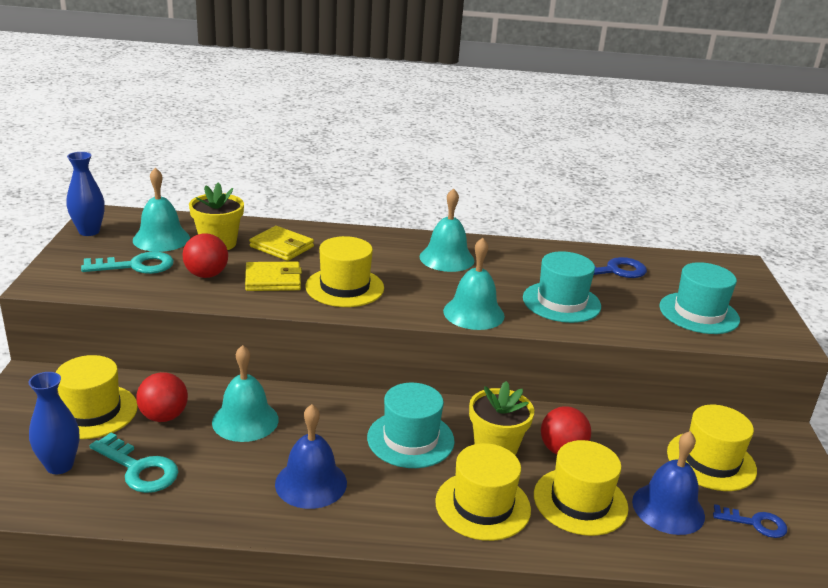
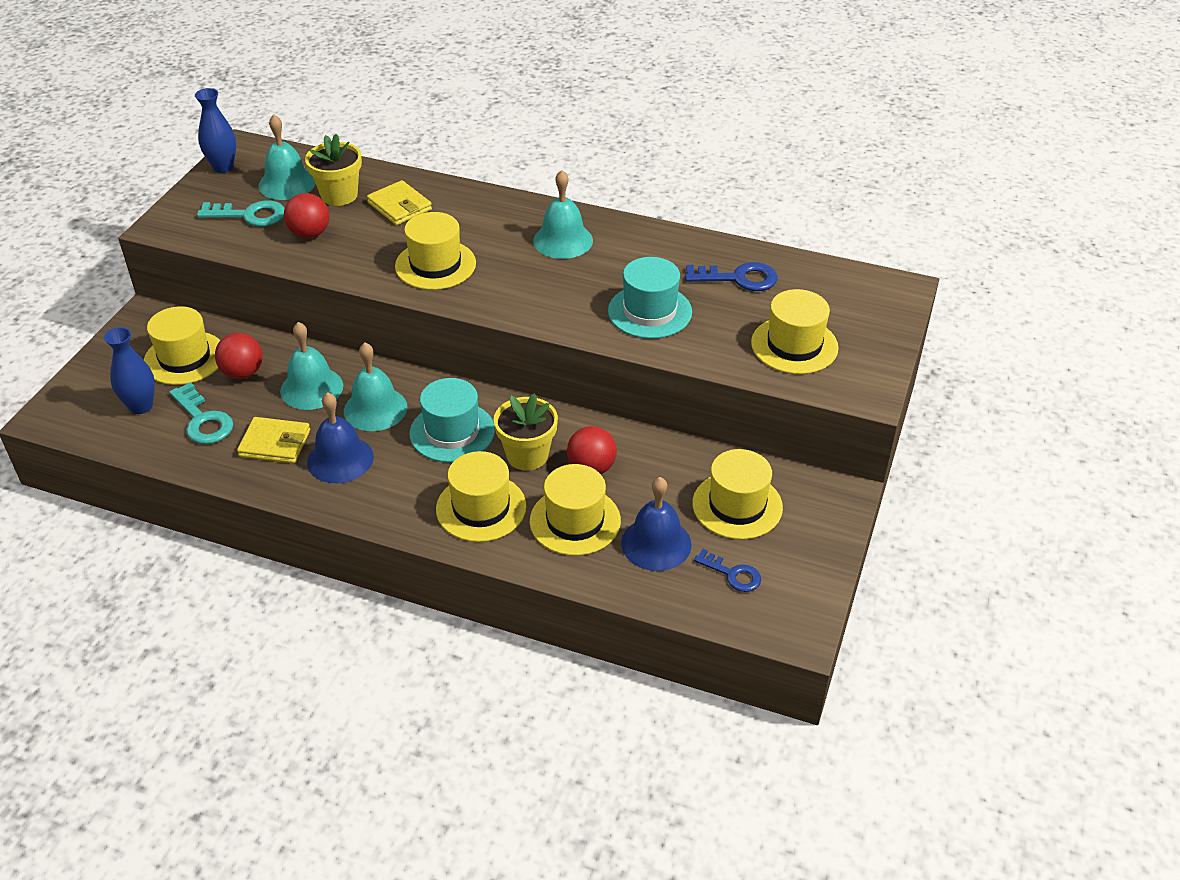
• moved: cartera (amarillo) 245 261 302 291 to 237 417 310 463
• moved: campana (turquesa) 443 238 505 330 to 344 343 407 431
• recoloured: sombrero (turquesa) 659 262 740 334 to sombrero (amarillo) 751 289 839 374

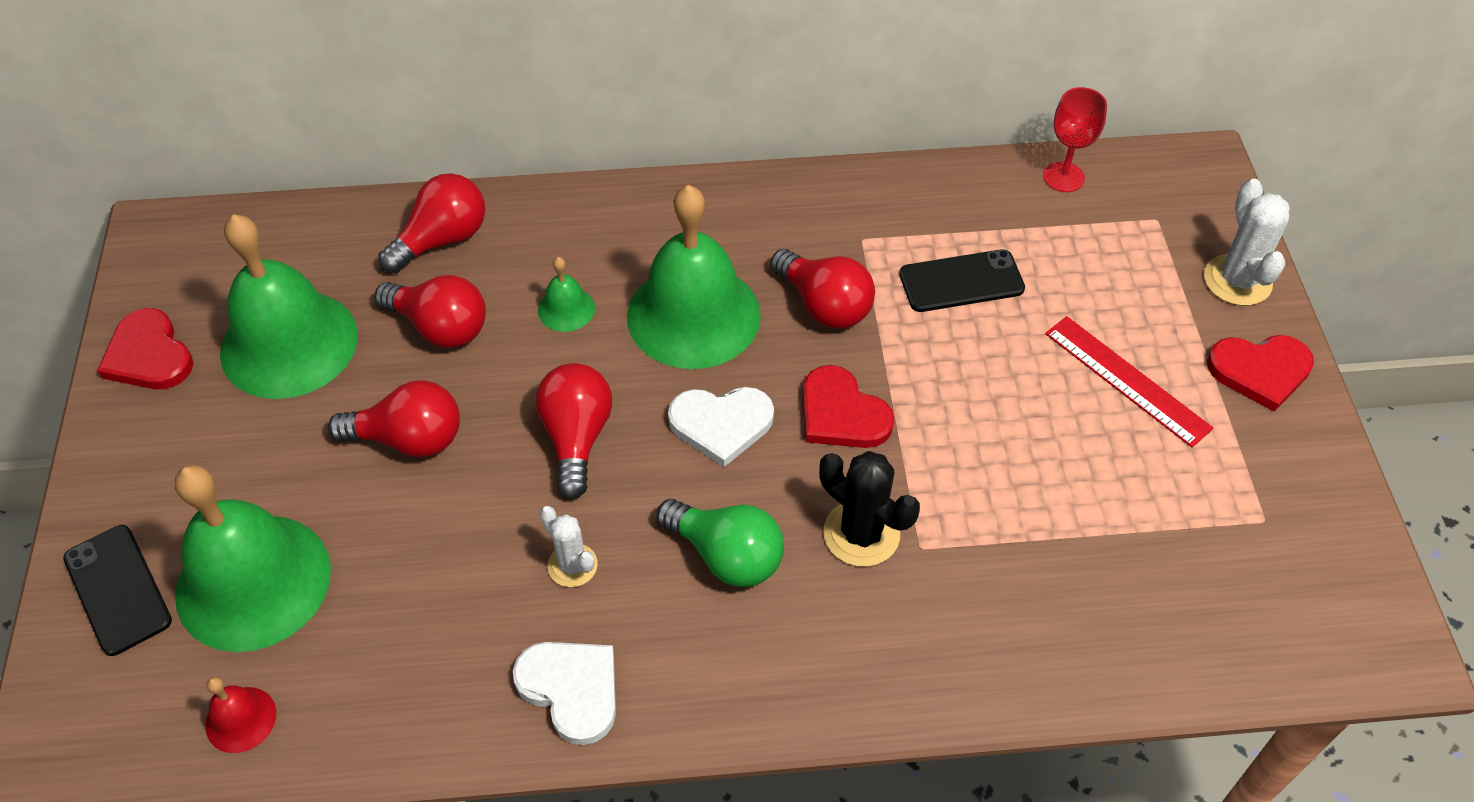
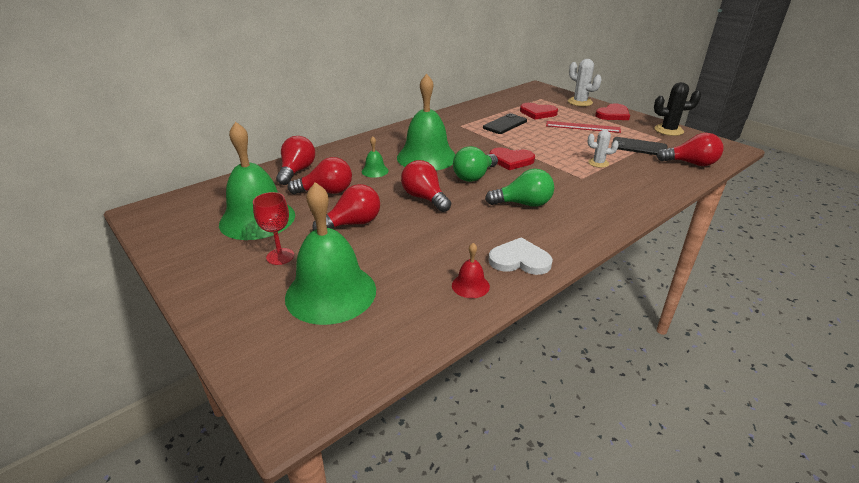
• moved: móvil (negro) 63 525 172 656 to 613 137 667 155
• moved: corazón (rojo) 97 308 194 389 to 520 103 558 119
• moved: campana (rojo) 205 677 276 753 to 452 243 490 298
• moved: cactus (blanco) 540 506 598 587 to 588 130 619 168
• replaced: corazón (blanco) 668 387 774 467 to bombilla (verde) 453 146 498 182
• moved: bombilla (rojo) 770 249 875 329 to 657 133 724 166
• moved: cactus (negro) 819 451 920 567 to 654 82 701 136
• moved: copa (rojo) 1043 87 1107 192 to 253 192 294 265

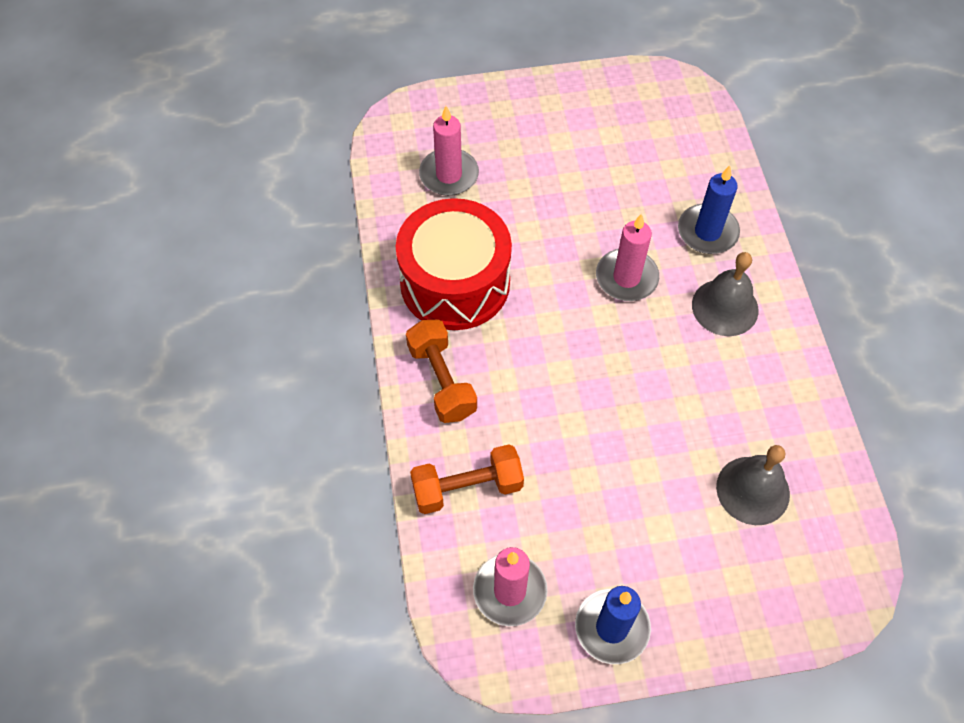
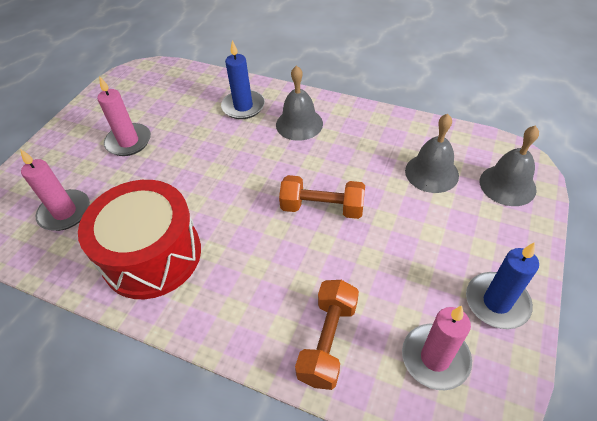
• moved: mancuerna (naranja) 406 320 477 423 to 279 175 365 219
• moved: vela (rosa) 596 213 659 301 to 97 77 151 156
• added: campana (gris) 480 125 539 206

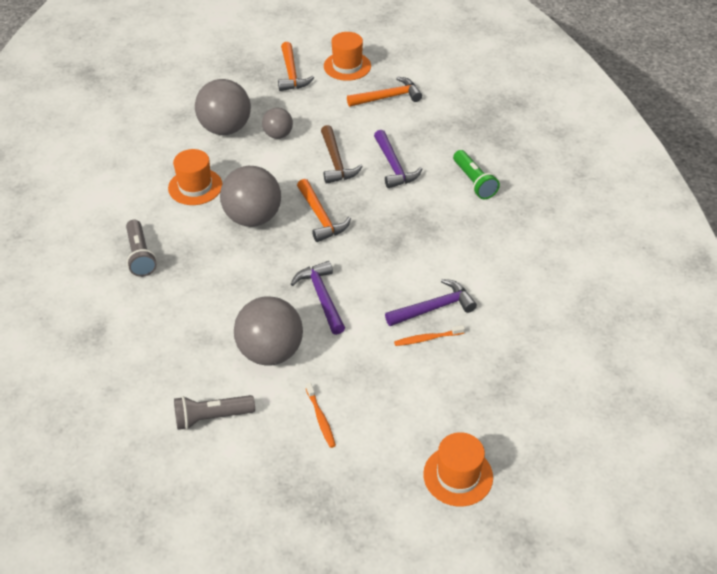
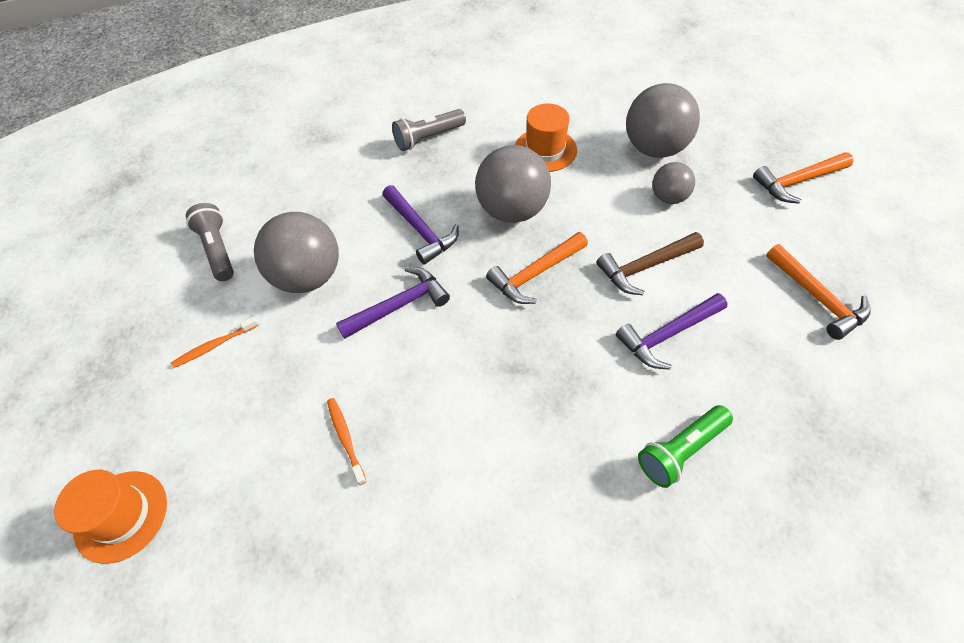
• removed: sombrero (naranja) 324 32 371 81
• moved: martillo (morado) 385 279 477 326 to 382 185 459 264

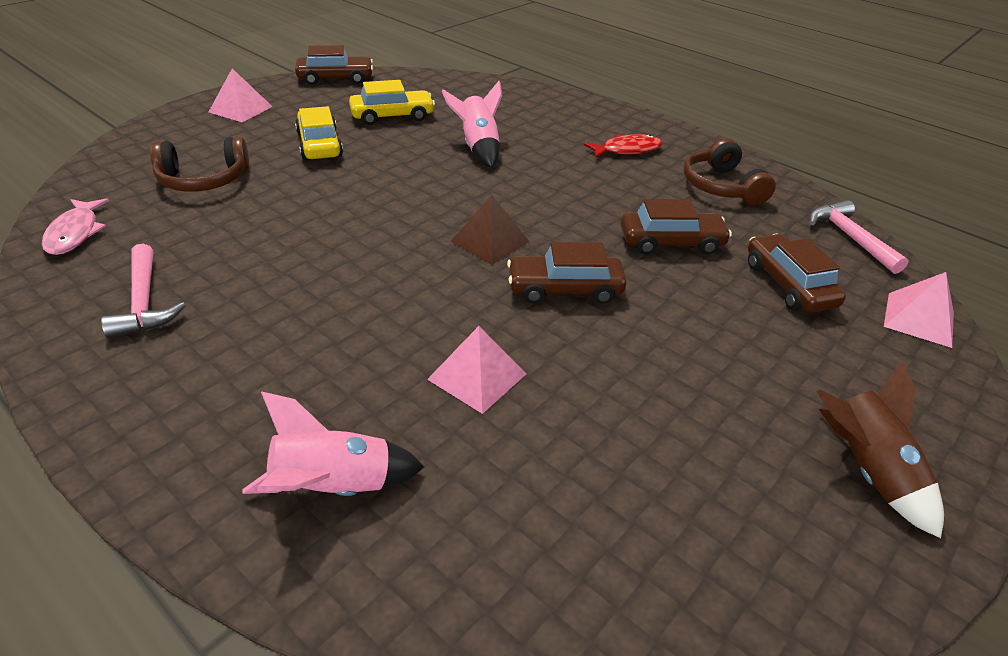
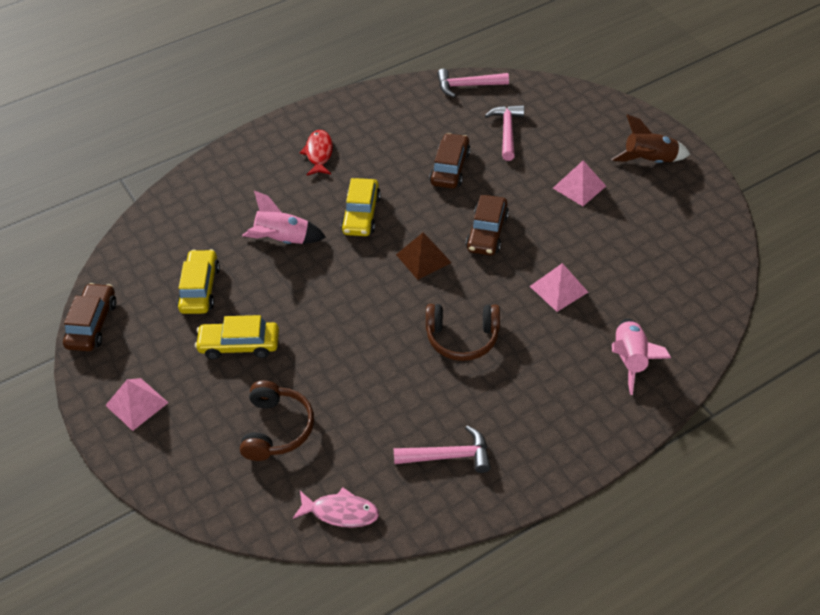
• moved: auriculares (marrón) 684 138 776 205 to 426 304 500 361
• replaced: coche (marrón) 748 234 846 312 to martillo (rosa) 485 105 524 161
• moved: pirámide (rosa) 884 272 954 348 to 553 160 606 206
• added: coche (amarillo) 341 178 381 236

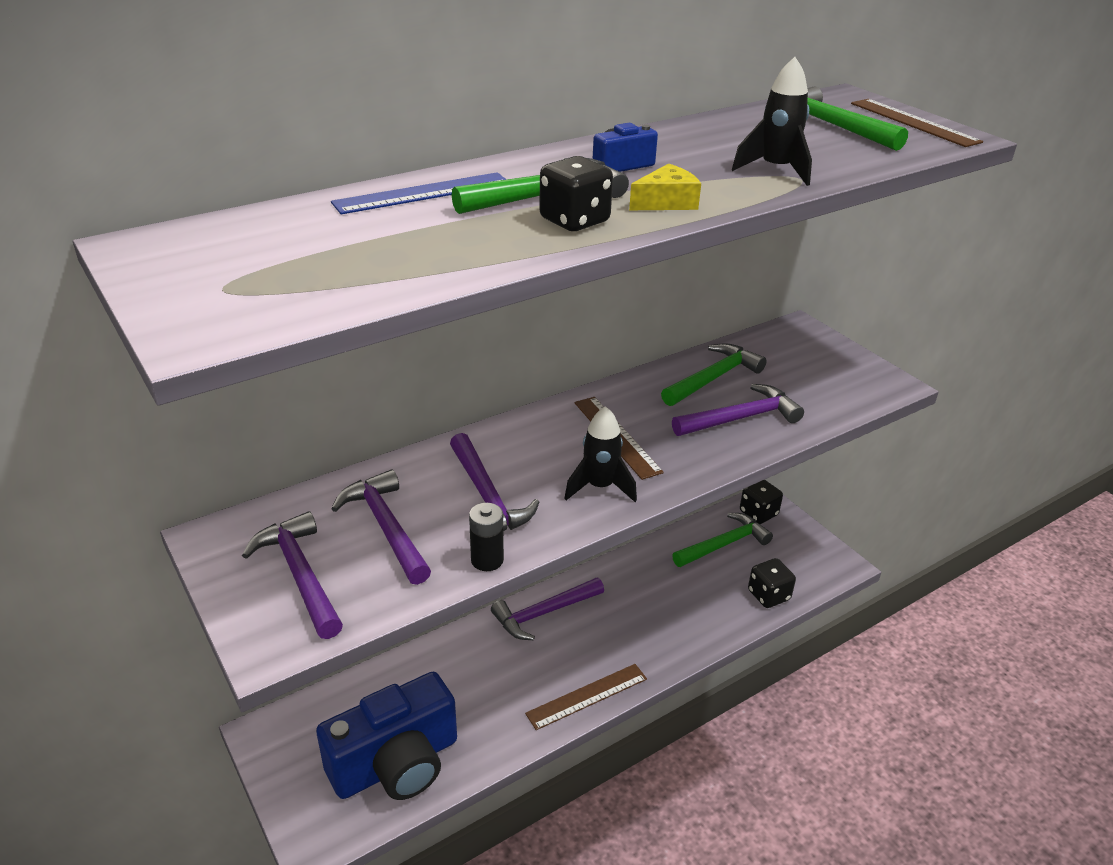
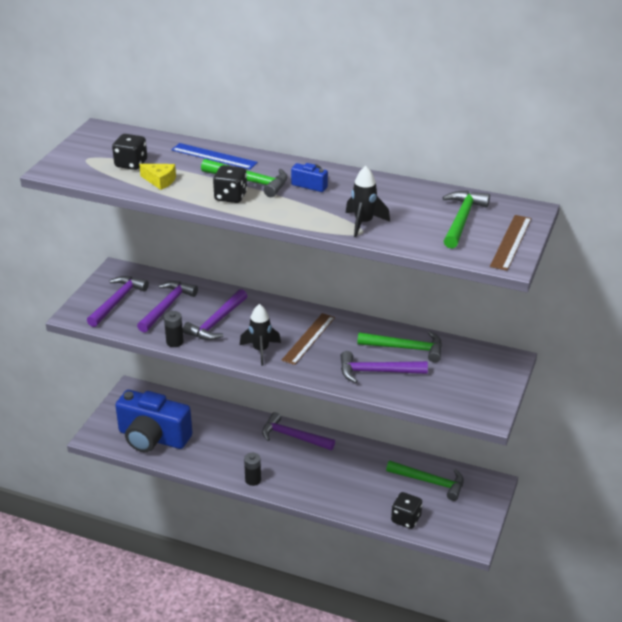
• replaced: regla (marrón) 525 664 647 730 to pila (negro) 244 453 261 486
• moved: queso (amarillo) 629 164 701 210 to 139 164 176 190
• turned: martillo (morado) 672 384 804 436 = 340 351 428 383 150 degrees clockwise
• moved: dado (negro) 740 480 783 524 to 112 134 147 170

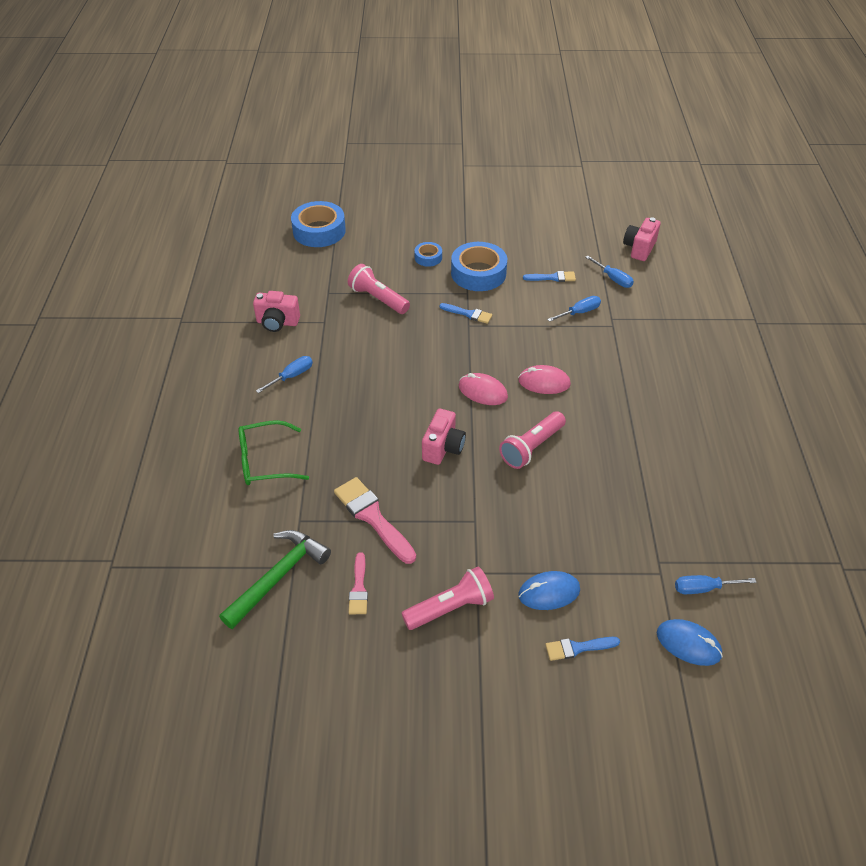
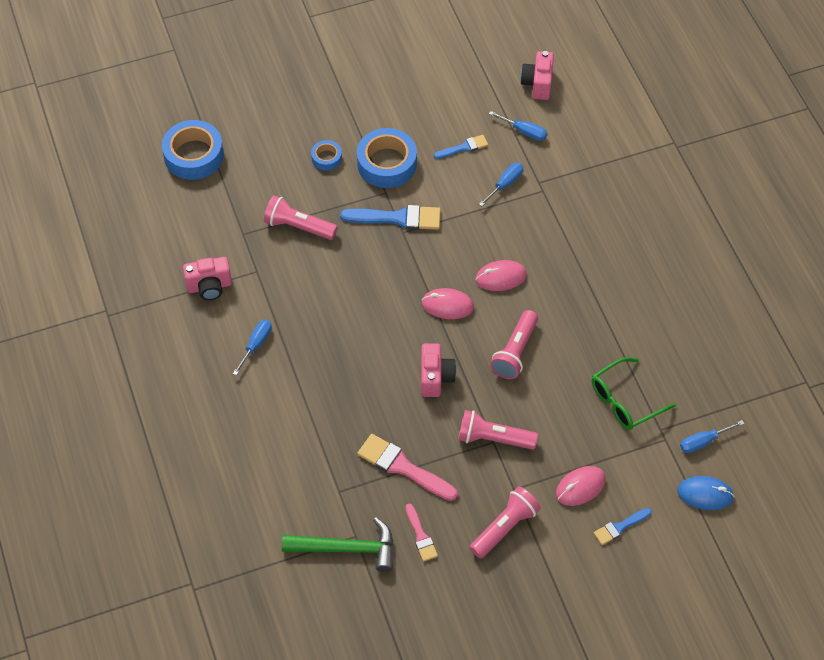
• turned: martillo (verde) 219 530 331 629 = 282 517 393 572 75 degrees clockwise
• moved: gafas (verde) 239 420 309 485 to 592 357 676 430
• resized: pincel (azul) 439 303 492 324 = 340 205 441 230 x1.75
• recoloured: ratón (azul) 518 571 580 610 to ratón (rosa) 556 466 606 506
• added: lámpara de mano (rosa) 458 410 538 450

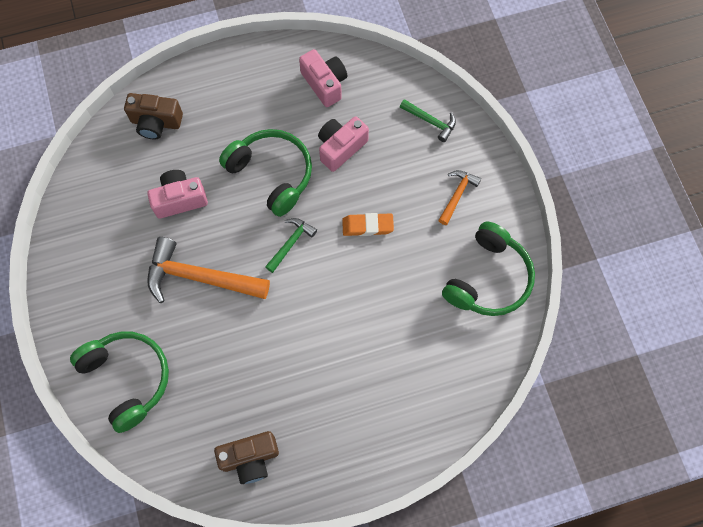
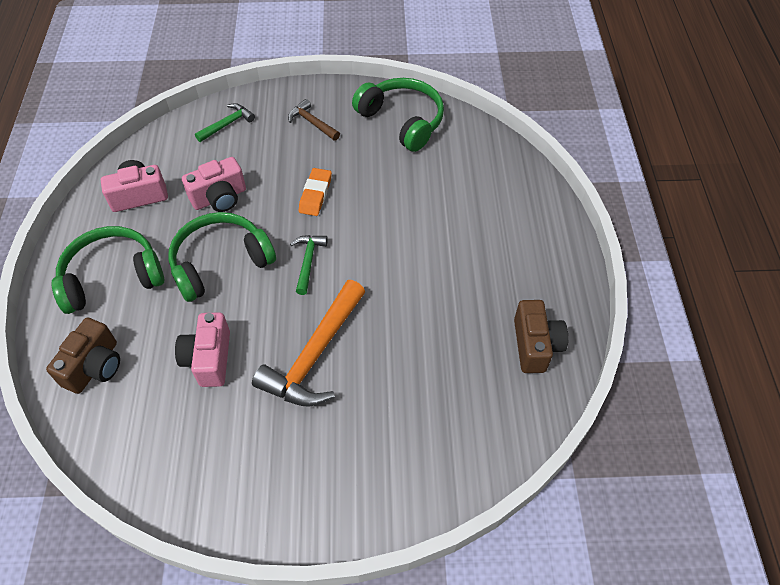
• moved: auriculares (verde) 70 331 169 433 to 52 226 164 314
• turned: martillo (verde) 265 218 317 273 = 290 235 328 295 45 degrees clockwise
• turned: cámara (rosa) 318 116 369 172 = 182 157 246 212 90 degrees counterclockwise
• recoloured: martillo (naranja) 438 170 481 225 to martillo (marrón) 288 99 340 141

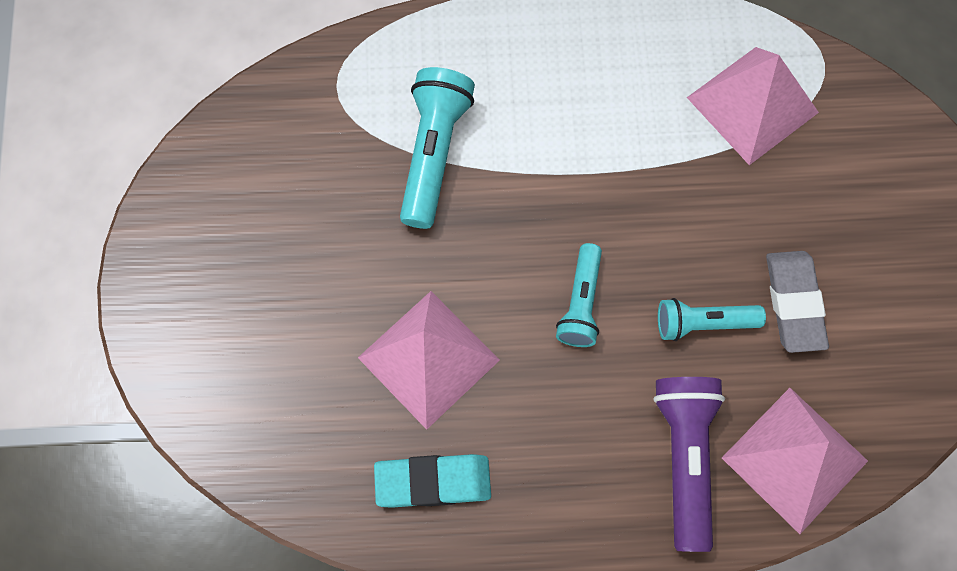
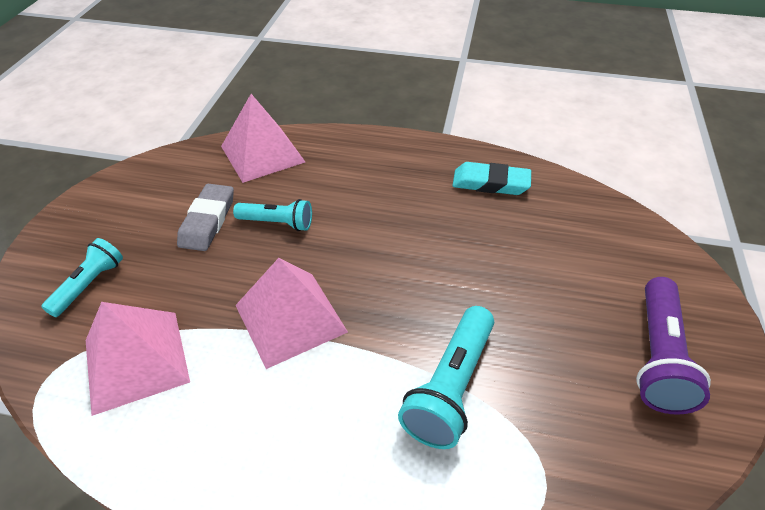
• moved: pirámide (rosa) 358 291 500 430 to 236 258 348 369
• moved: lámpara de mano (turquesa) 556 243 602 347 to 41 238 123 317
• moved: lámpara de mano (morado) 653 377 725 552 to 636 277 711 415

